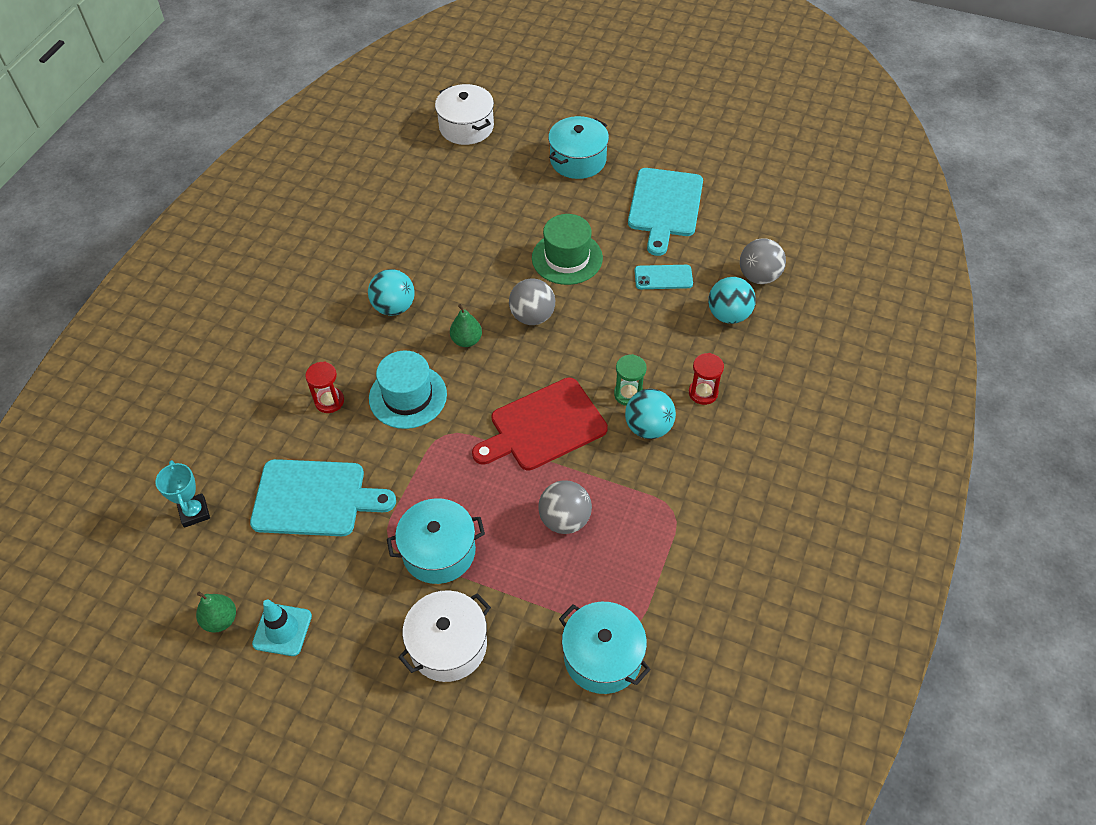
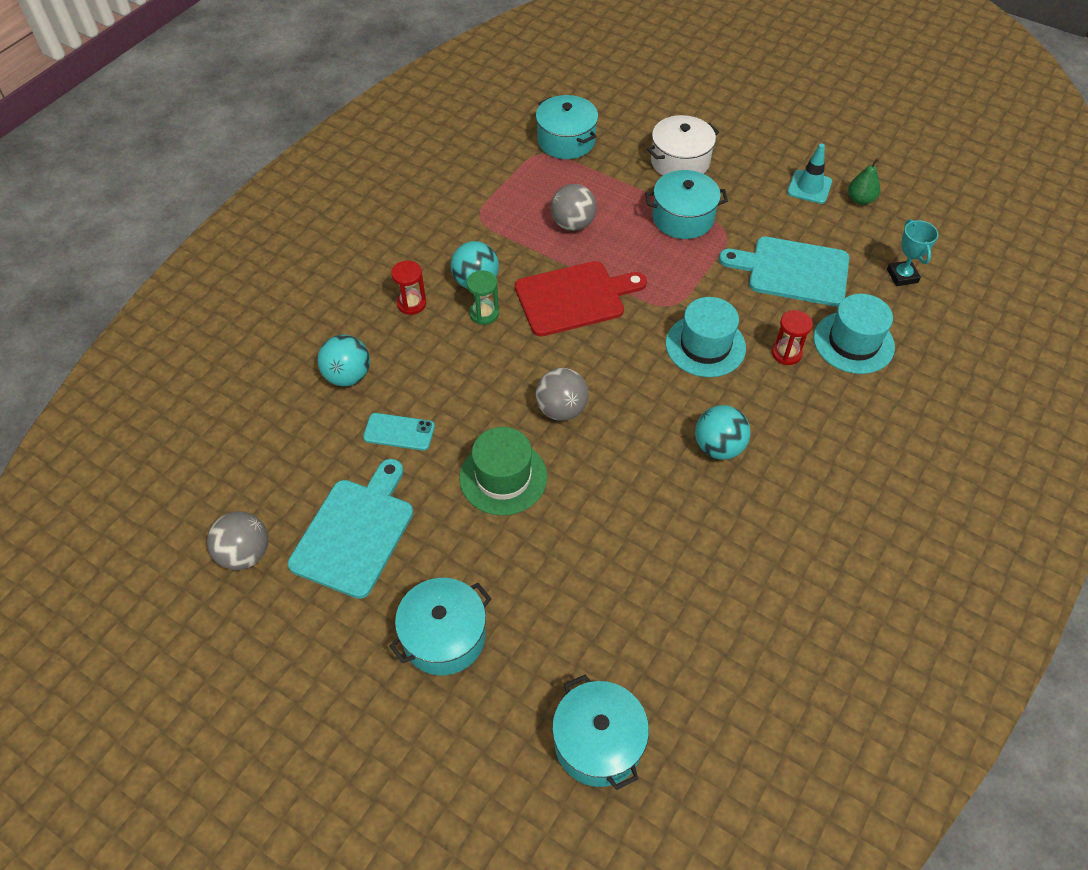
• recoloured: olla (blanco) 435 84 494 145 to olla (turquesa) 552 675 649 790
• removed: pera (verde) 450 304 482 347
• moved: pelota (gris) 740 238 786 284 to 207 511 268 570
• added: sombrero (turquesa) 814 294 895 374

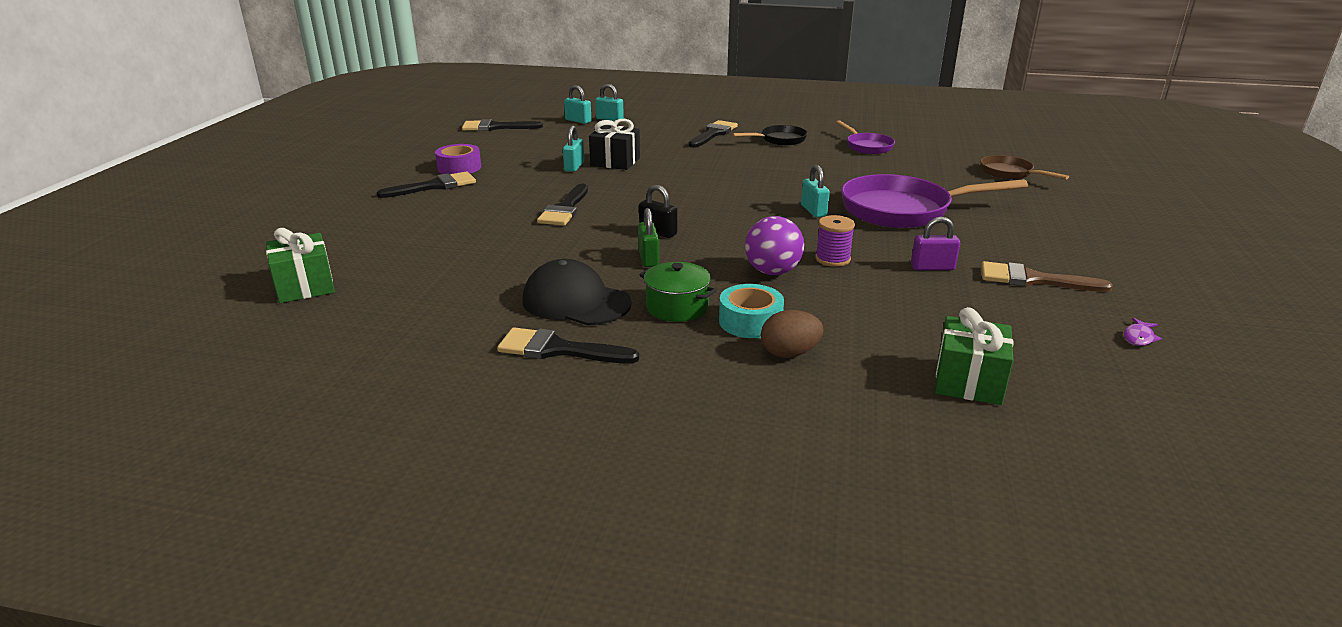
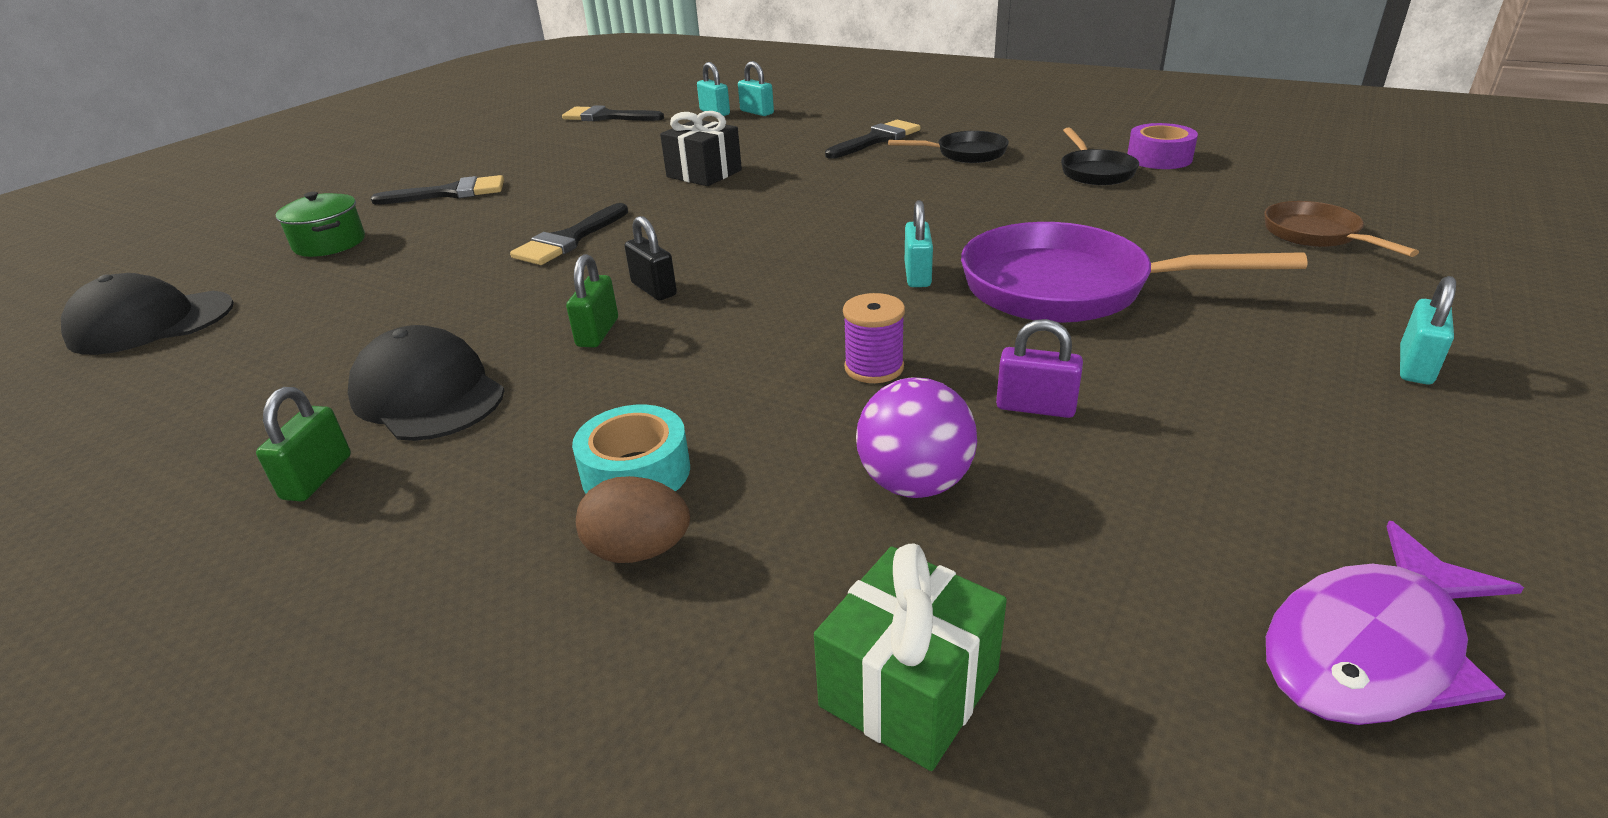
• replaced: regalo (verde) 266 228 335 303 to gorra (negro) 61 273 234 355
• moved: cinta adhesiva (morado) 435 144 481 174 to 1127 123 1198 169
• replaced: pincel (negro) 497 327 639 364 to candado (verde) 256 387 351 502
• moved: candado (turquesa) 563 125 584 172 to 1400 276 1456 384
• moved: olla (verde) 639 262 717 322 to 276 192 365 257
• moved: pelota (morado) 745 216 804 275 to 856 377 977 498
• recoloured: sartén (morado) 836 120 895 154 to sartén (negro) 1061 128 1139 185
• removed: pincel (marrón) 981 261 1113 292
• resized: pez (morado) 1124 318 1162 346 = 1266 521 1524 725 x2.49

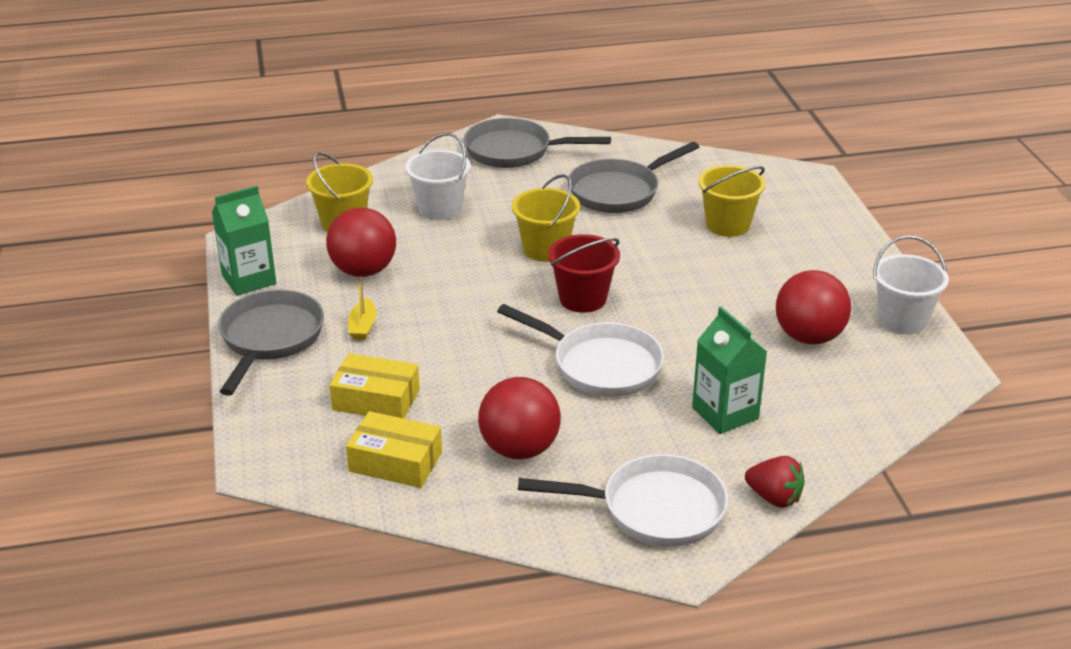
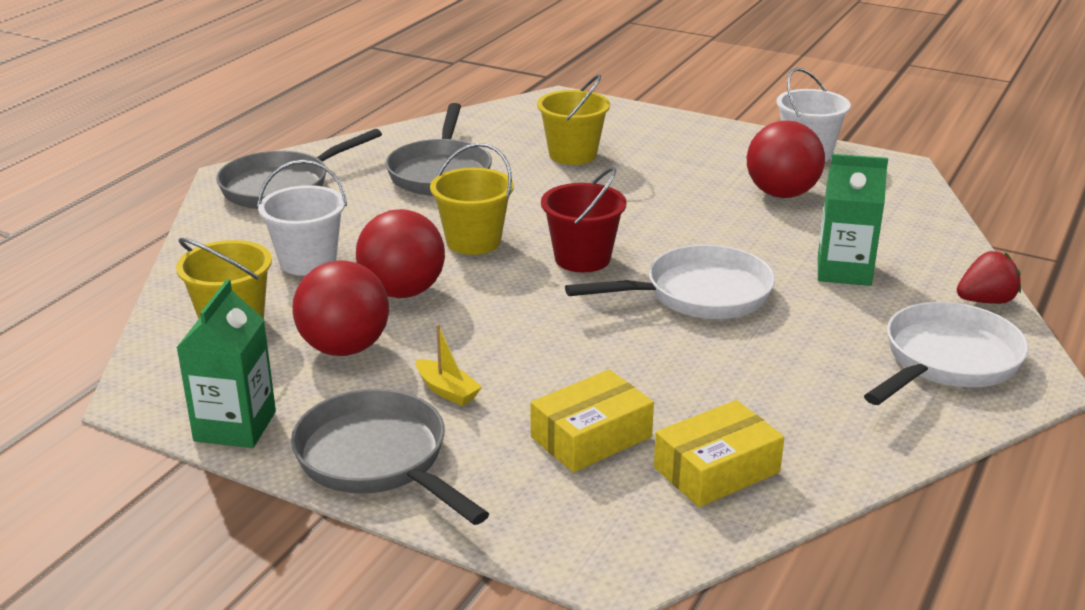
• moved: pelota (rojo) 478 377 561 459 to 356 209 445 298

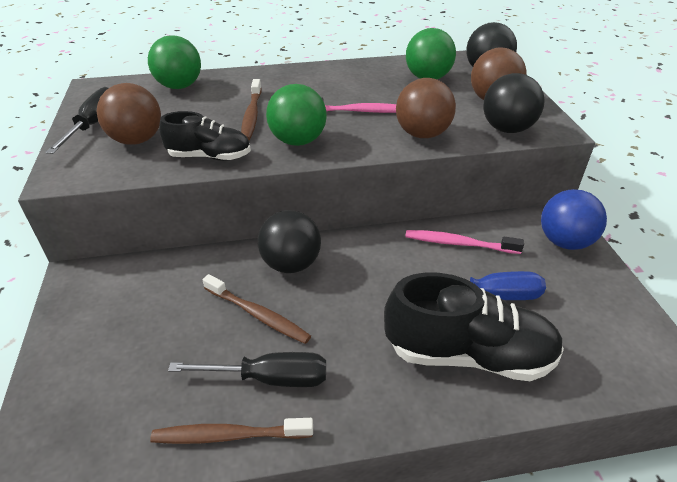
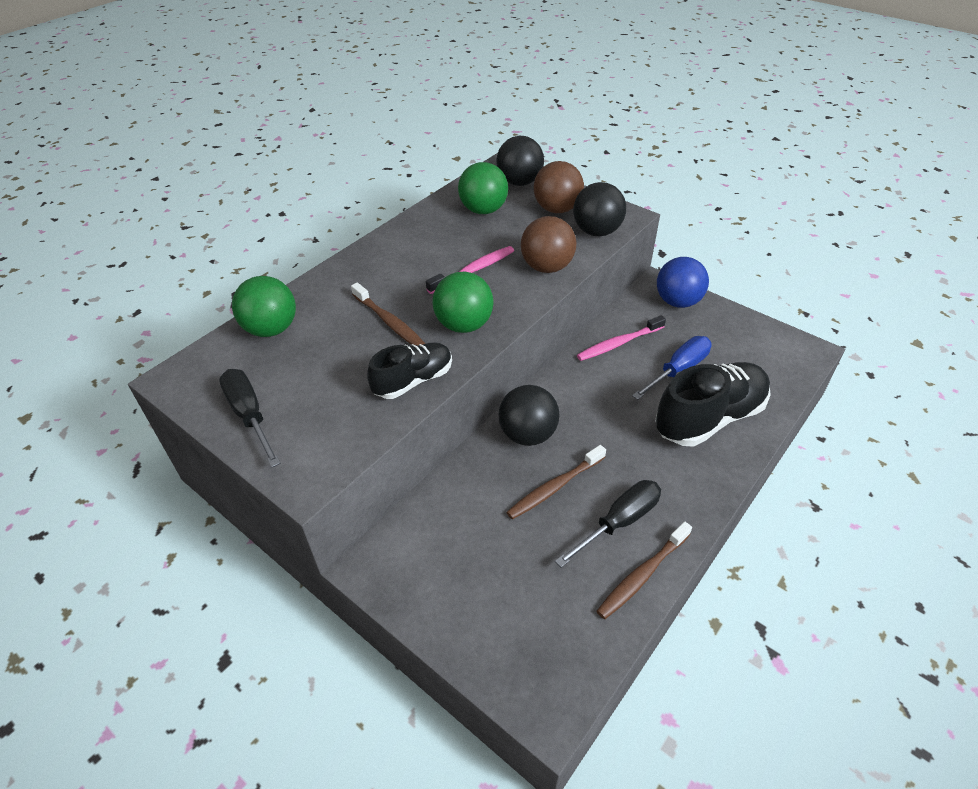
• removed: pelota (marrón) 97 83 161 145
• turned: cepillo de dientes (marrón) 202 274 311 344 = 506 445 606 519 150 degrees clockwise

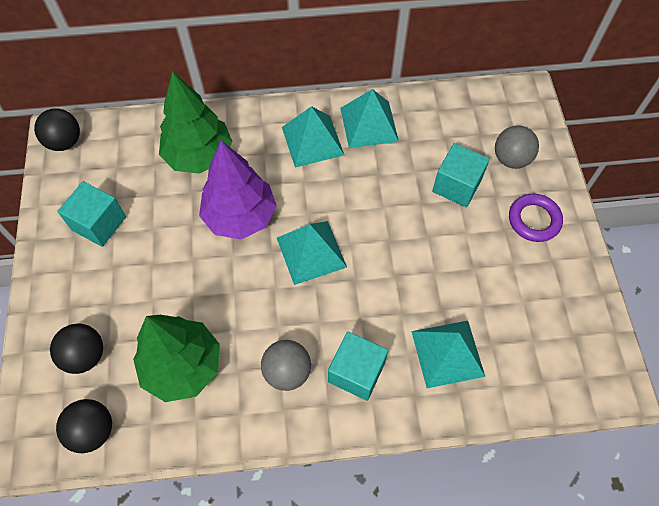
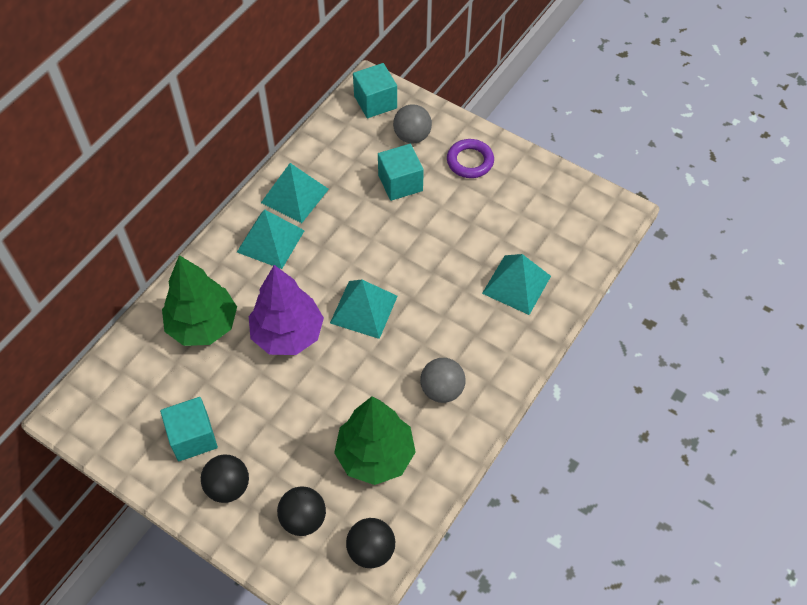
• moved: pelota (negro) 34 108 80 151 to 201 455 249 503
• moved: cubo (turquesa) 328 331 388 401 to 353 63 397 118

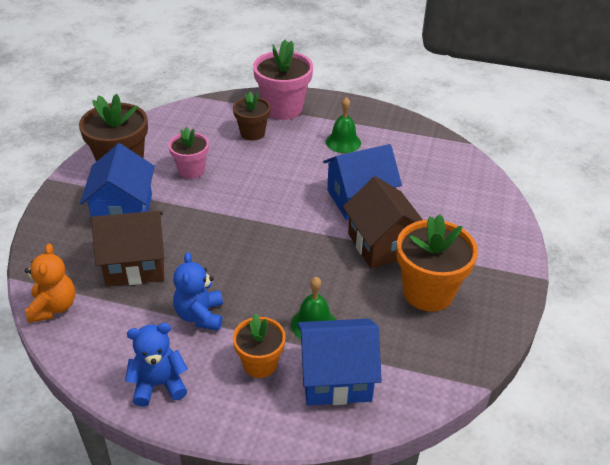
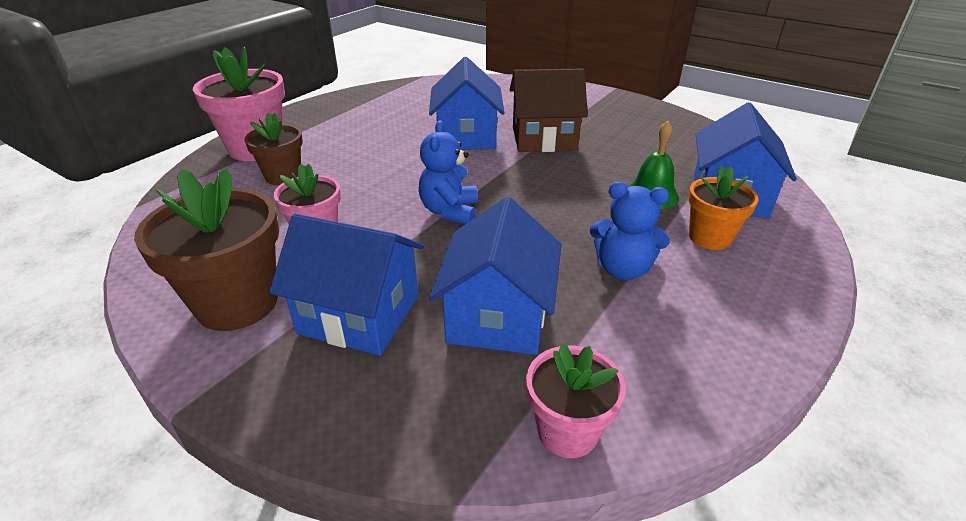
• replaced: osito (naranja) 24 244 75 323 to maceta (rosa) 526 344 626 458
• recoloured: casa (marrón) 91 211 164 287 to casa (azul) 429 197 562 355
• moved: osito (azul) 125 323 188 407 to 419 120 478 224
• removed: campana (verde) 326 97 361 153
• removed: maceta (naranja) 397 214 478 312

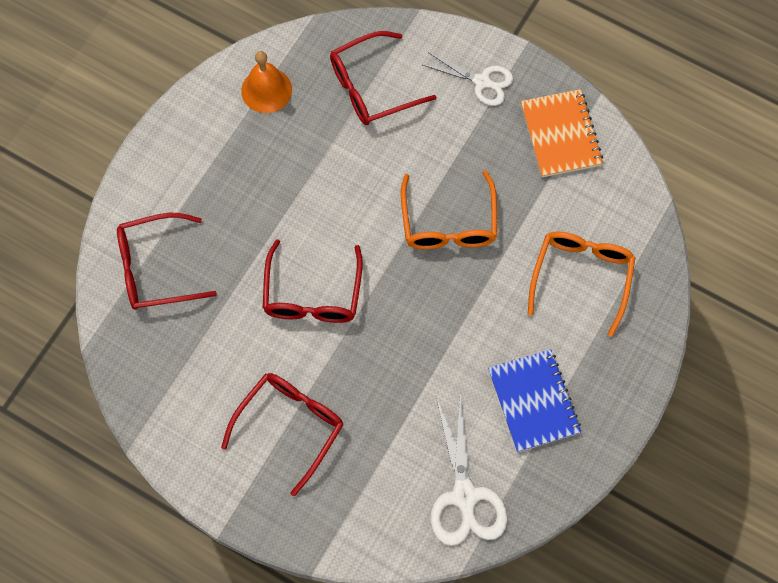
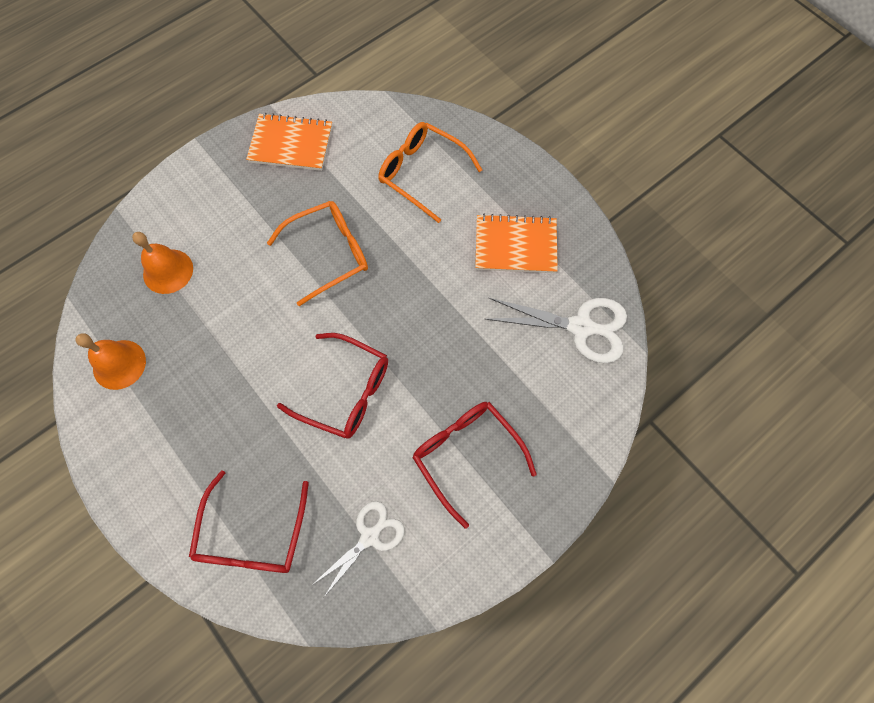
• replaced: gafas (rojo) 330 31 436 125 to campana (naranja) 132 232 193 294
• turned: gafas (naranja) 401 171 497 249 = 267 201 368 306 45 degrees counterclockwise
• moved: tijeras (blanco) 423 52 513 106 to 312 501 405 597
• recoloured: cuaderno (azul) 488 349 581 452 to cuaderno (naranja) 475 214 558 273

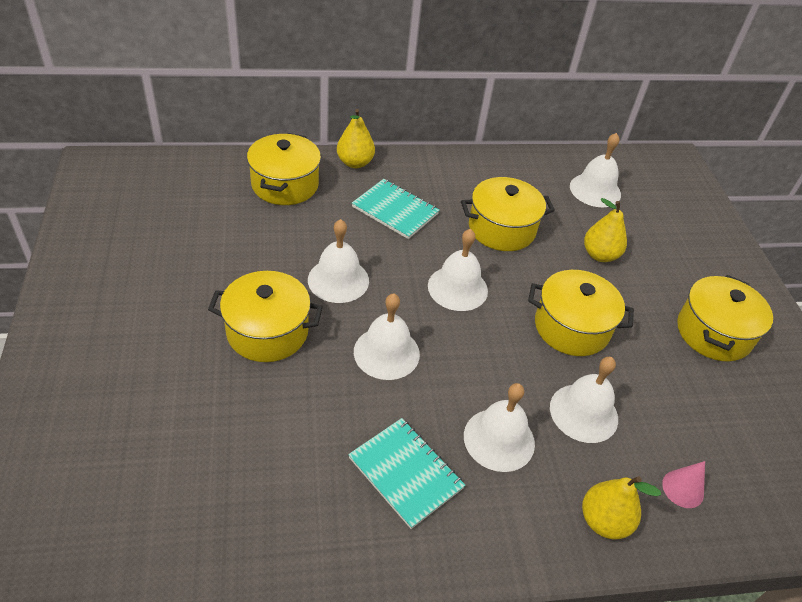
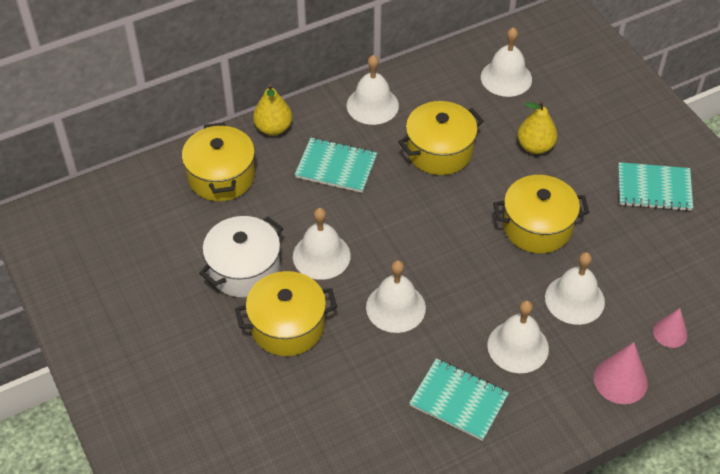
• moved: campana (blanco) 428 229 488 311 to 347 55 399 125
• replaced: pera (amarillo) 582 476 661 540 to cono (rosa) 594 342 648 404
• replaced: olla (amarillo) 677 275 773 362 to cuaderno (turquesa) 618 162 693 211
• added: olla (blanco) 199 216 283 297

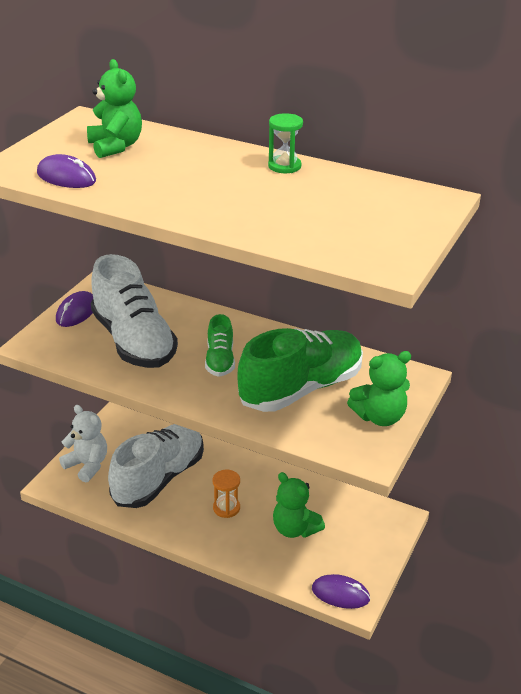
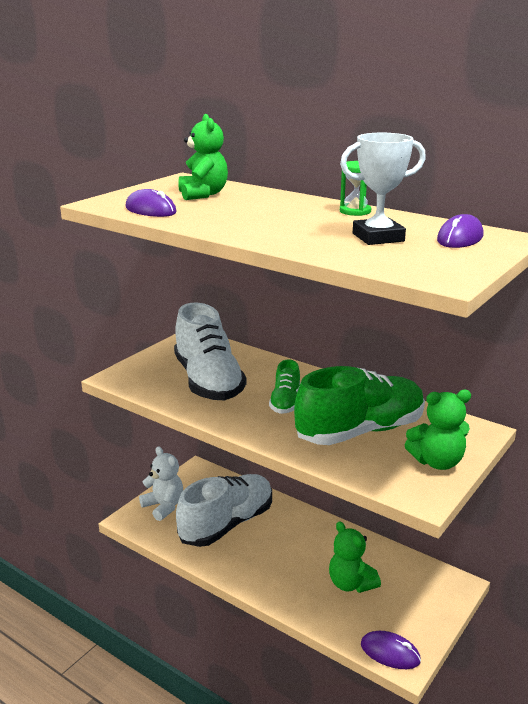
• moved: ratón (morado) 56 291 93 327 to 437 214 483 248
• removed: reloj de arena (naranja) 212 470 240 518
• added: trofeo (blanco) 340 133 426 245

